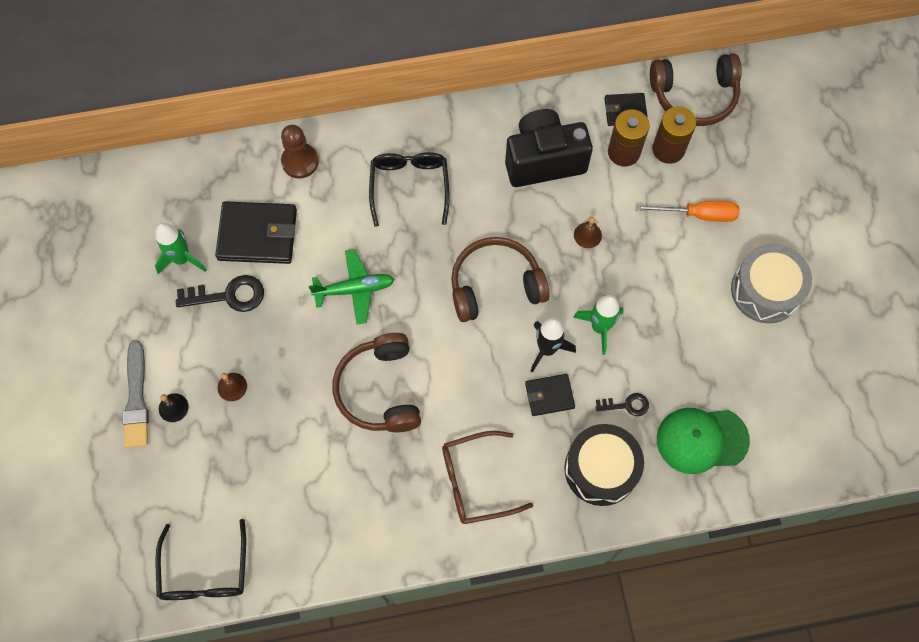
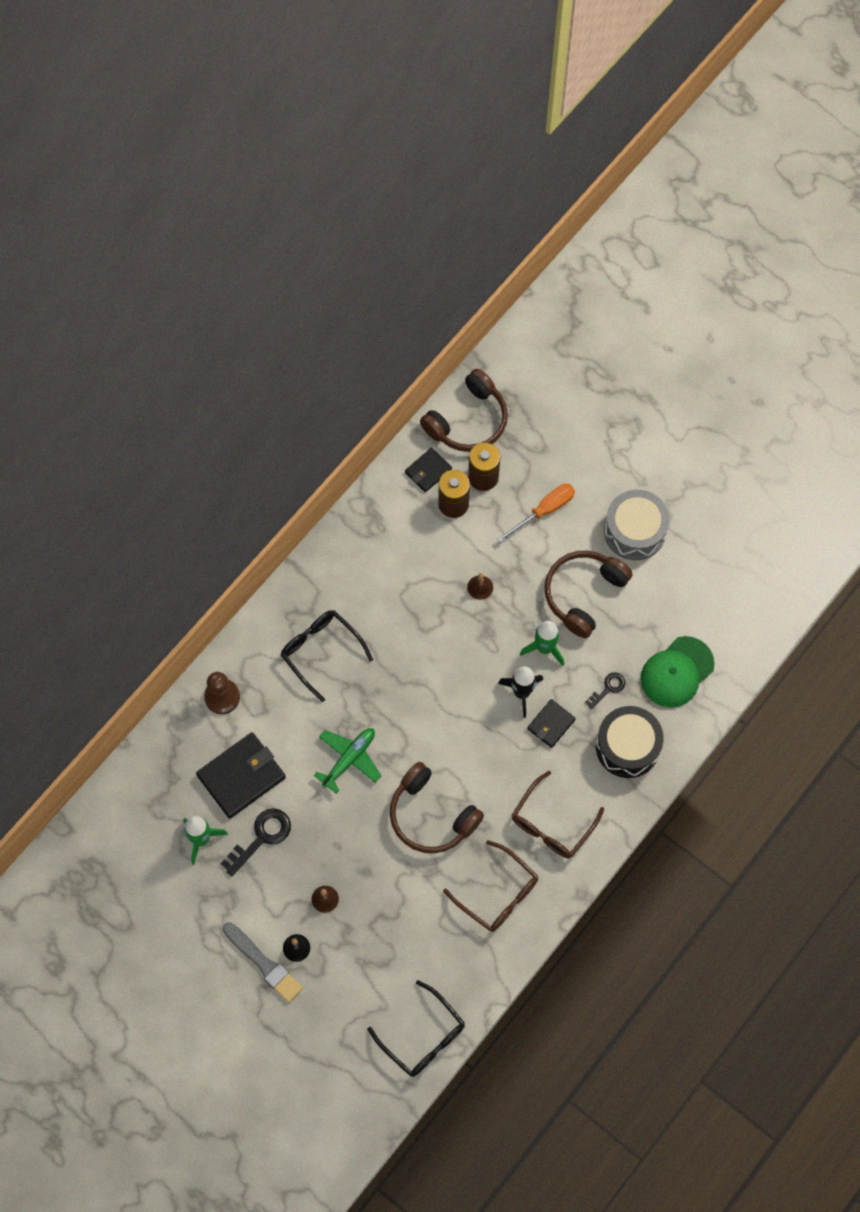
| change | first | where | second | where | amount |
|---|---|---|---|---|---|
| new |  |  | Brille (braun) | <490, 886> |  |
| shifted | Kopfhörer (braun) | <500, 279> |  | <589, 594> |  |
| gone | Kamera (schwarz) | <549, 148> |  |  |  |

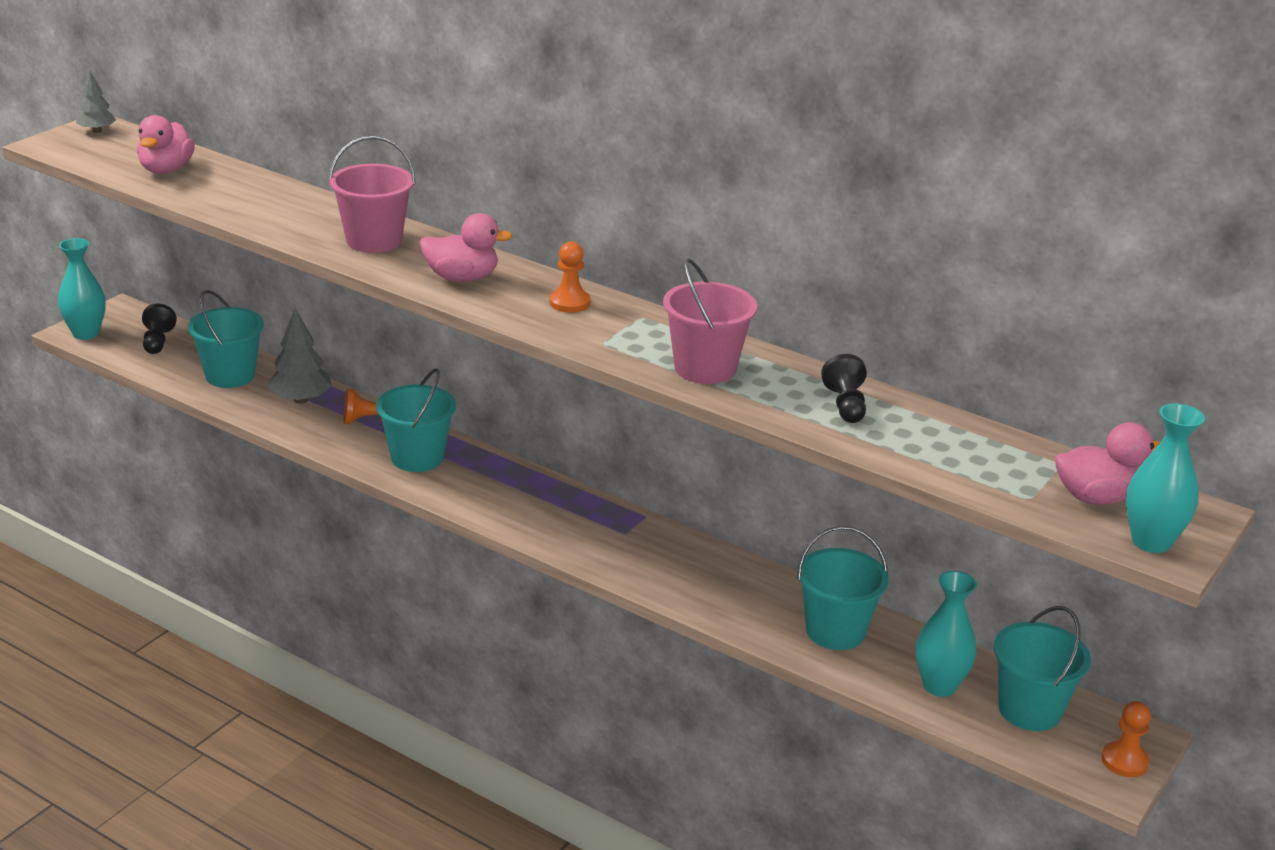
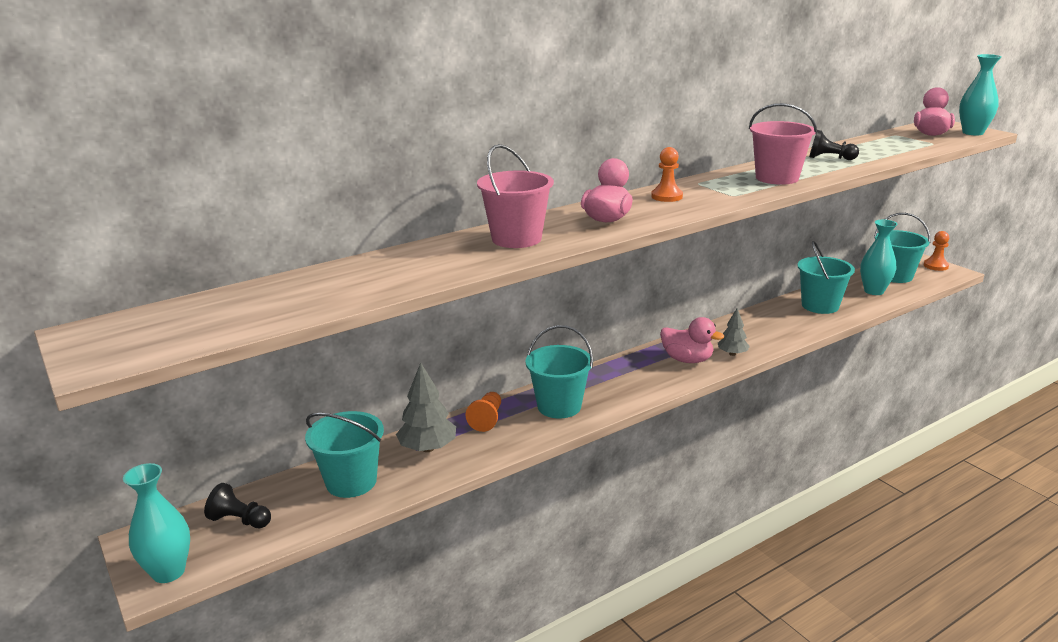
| change | first | where | second | where | amount |
|---|---|---|---|---|---|
| shifted | Ente (rosa) | <166, 144> |  | <692, 340> |  |
| shifted | Baum (grau) | <96, 102> |  | <734, 332> |  |

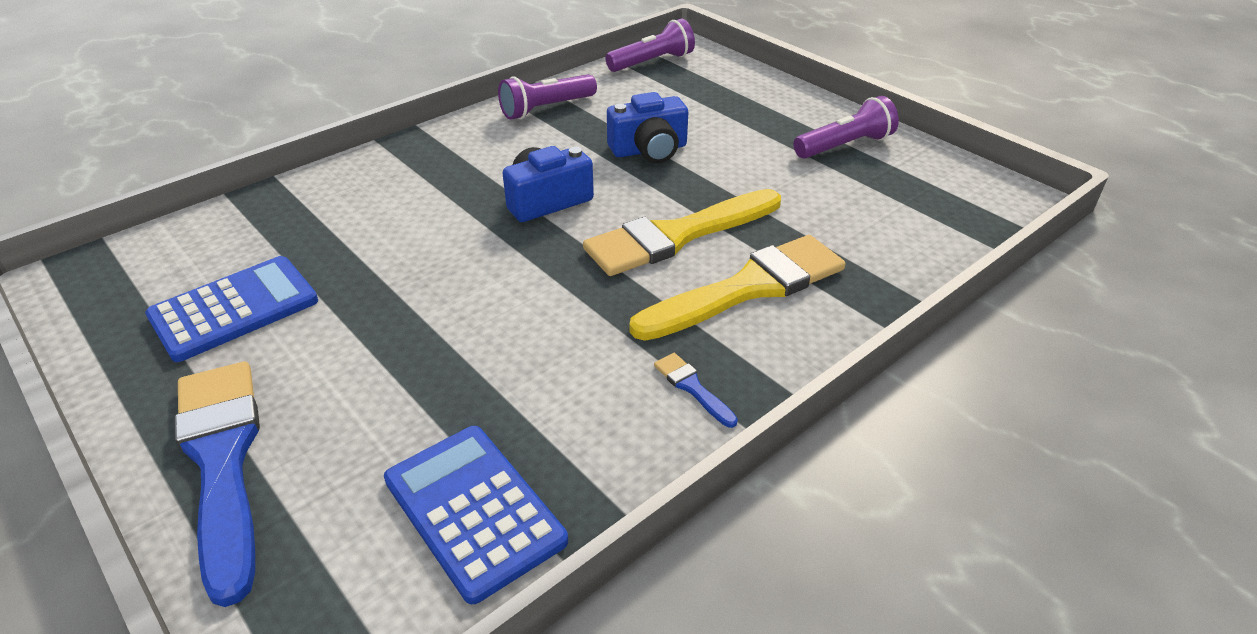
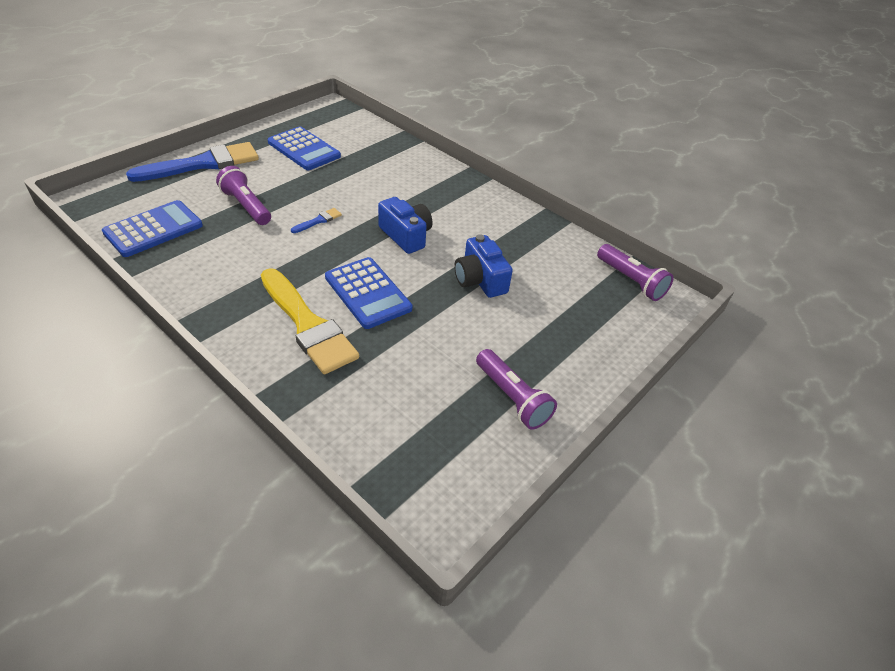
| change | first | where | second | where | amount |
|---|---|---|---|---|---|
| shifted | Taschenlampe (lila) | <547, 97> |  | <243, 195> |  |
| shifted | Pinsel (blau) | <696, 390> |  | <316, 220> |  |
| swapped | Pinsel (gelb) | <682, 232> | Taschenrechner (blau) | <368, 293> |  |

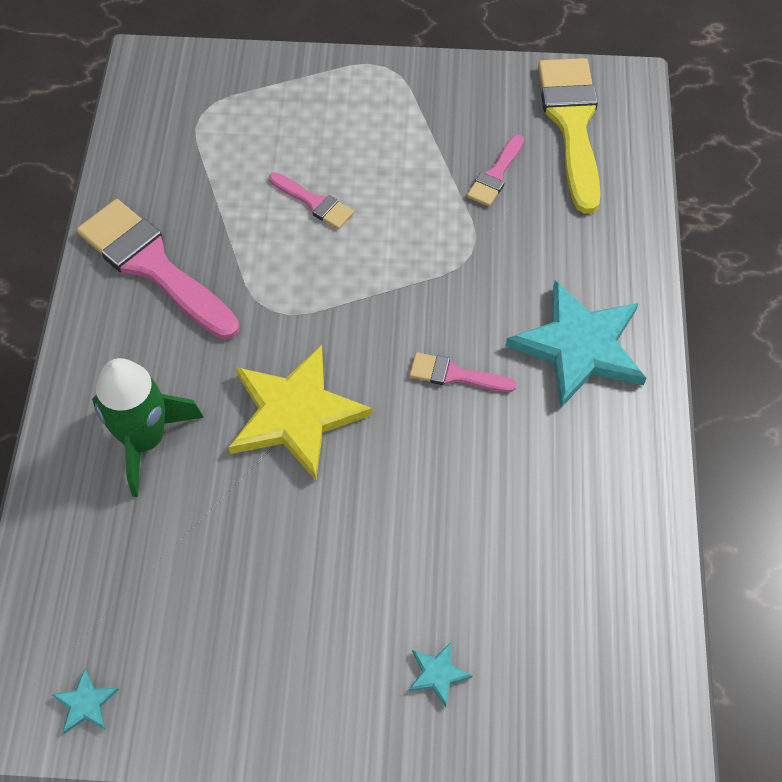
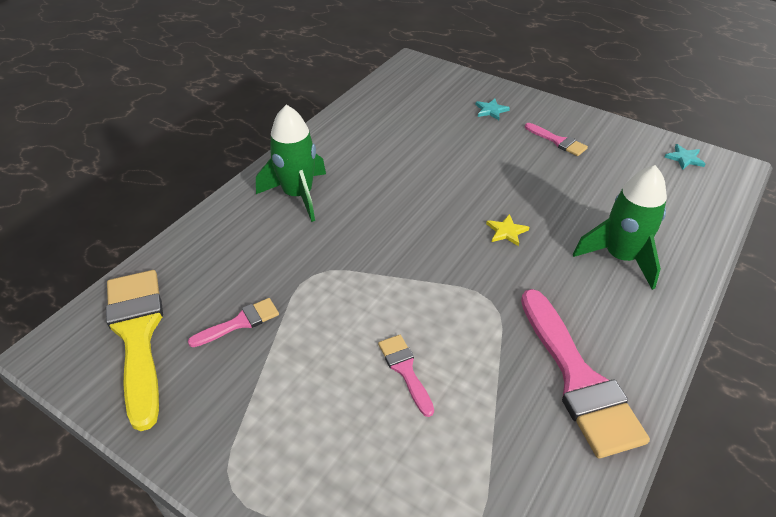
| change | first | where | second | where | amount |
|---|---|---|---|---|---|
| rotated | Pinsel (gelb) | <569, 136> |  | <134, 350> | 135 degrees clockwise |
| swapped | Stern (türkis) | <576, 344> | Rakete (grün) | <291, 163> |  |
| scaled | Stern (gelb) | <300, 412> |  | <507, 230> | x0.40 |
| shifted | Pinsel (rosa) | <463, 372> |  | <556, 139> |  |

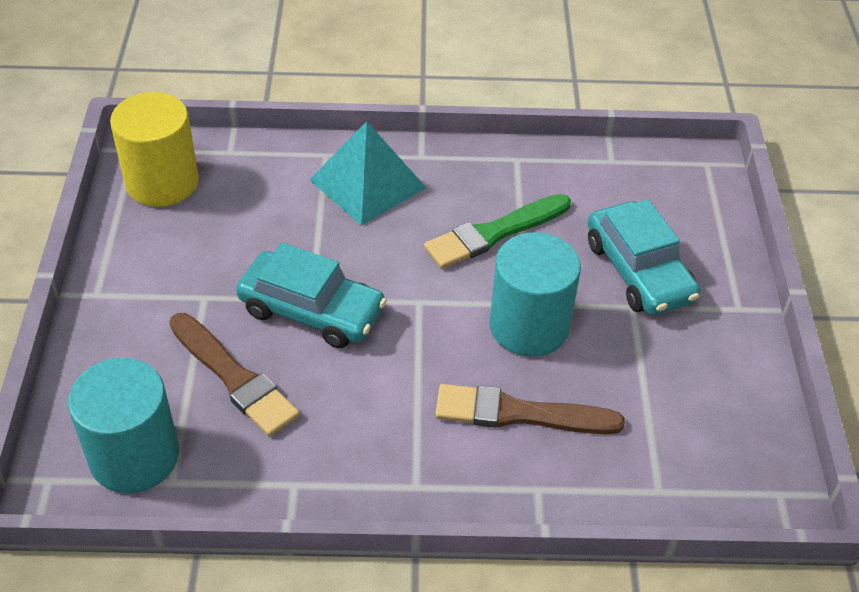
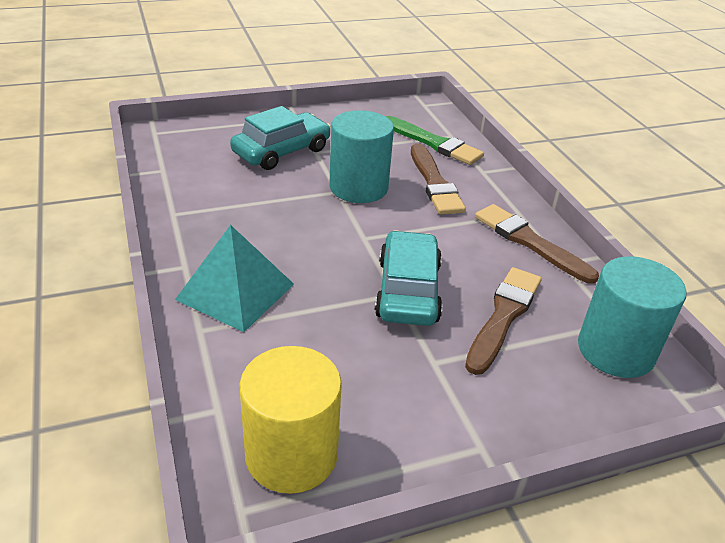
| change | first | where | second | where | amount |
|---|---|---|---|---|---|
| shifted | Pinsel (grün) | <497, 231> |  | <435, 140> |  |
| new |  |  | Pinsel (braun) | <537, 244> |  |

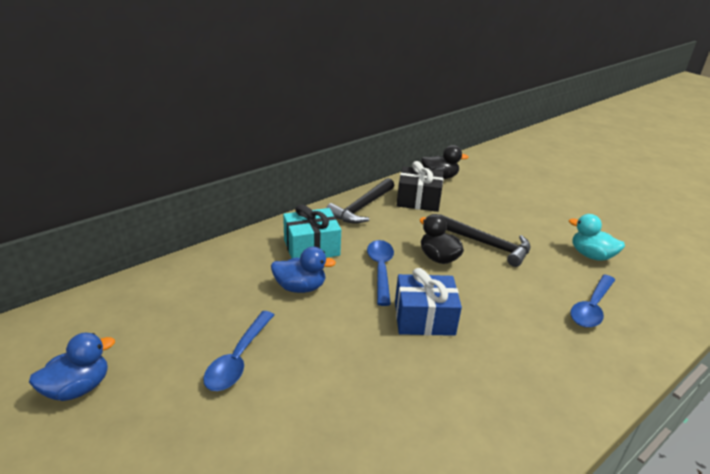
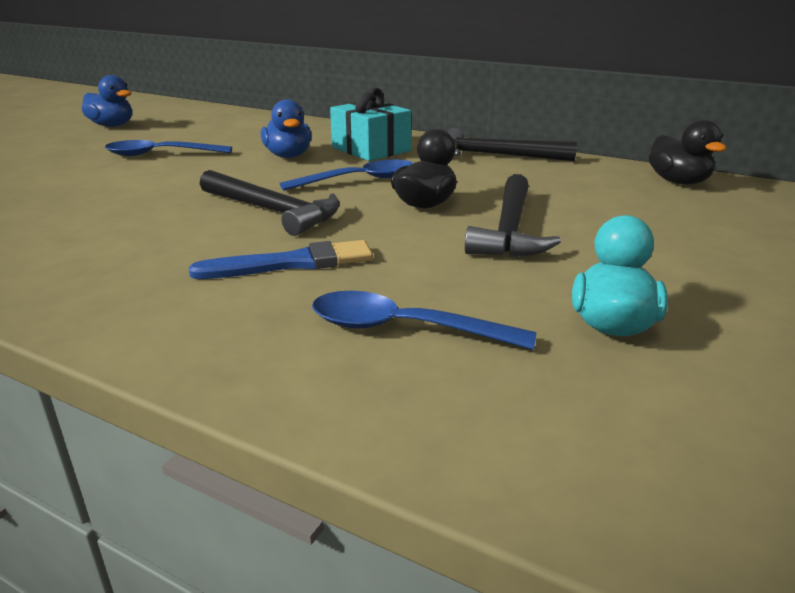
| change | first | where | second | where | amount |
|---|---|---|---|---|---|
| new |  |  | Pinsel (blau) | <281, 259> |  |
| swapped | Geschenk (blau) | <428, 302> | Hammer (schwarz) | <270, 203> |  |
| gone | Geschenk (schwarz) | <420, 186> |  |  |  |

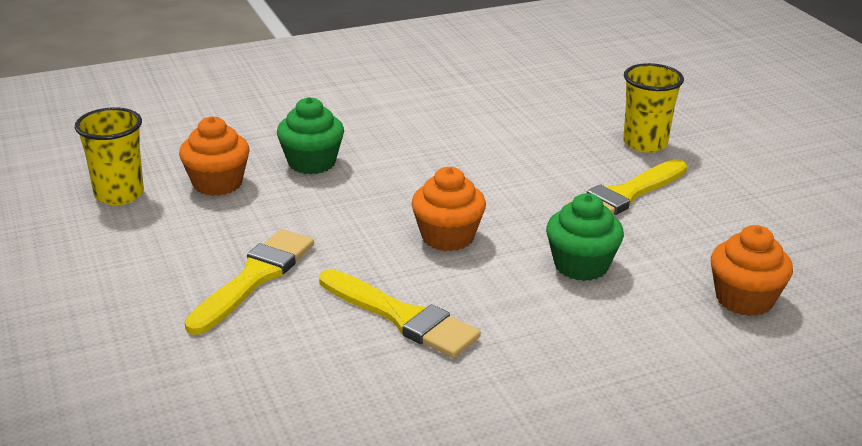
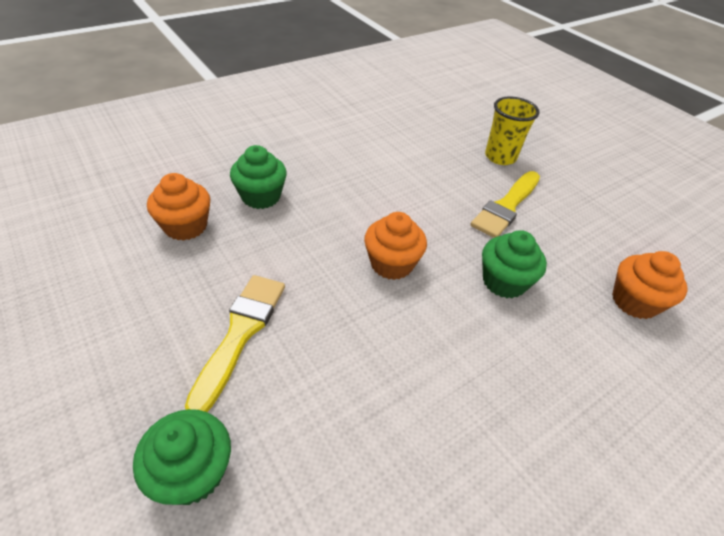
| change | first | where | second | where | amount |
|---|---|---|---|---|---|
| new |  |  | Muffin (grün) | <182, 457> |  |
| gone | Becher (gelb) | <109, 156> |  |  |  |
| gone | Pinsel (gelb) | <400, 313> |  |  |  |

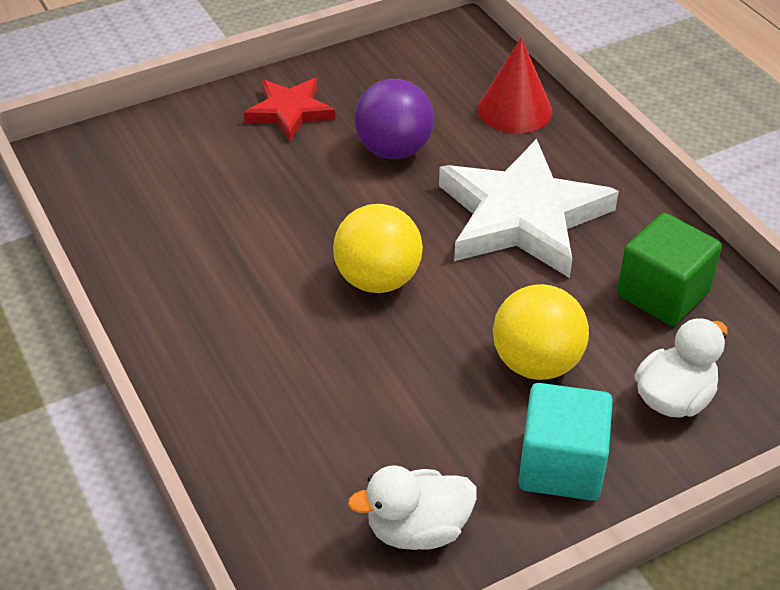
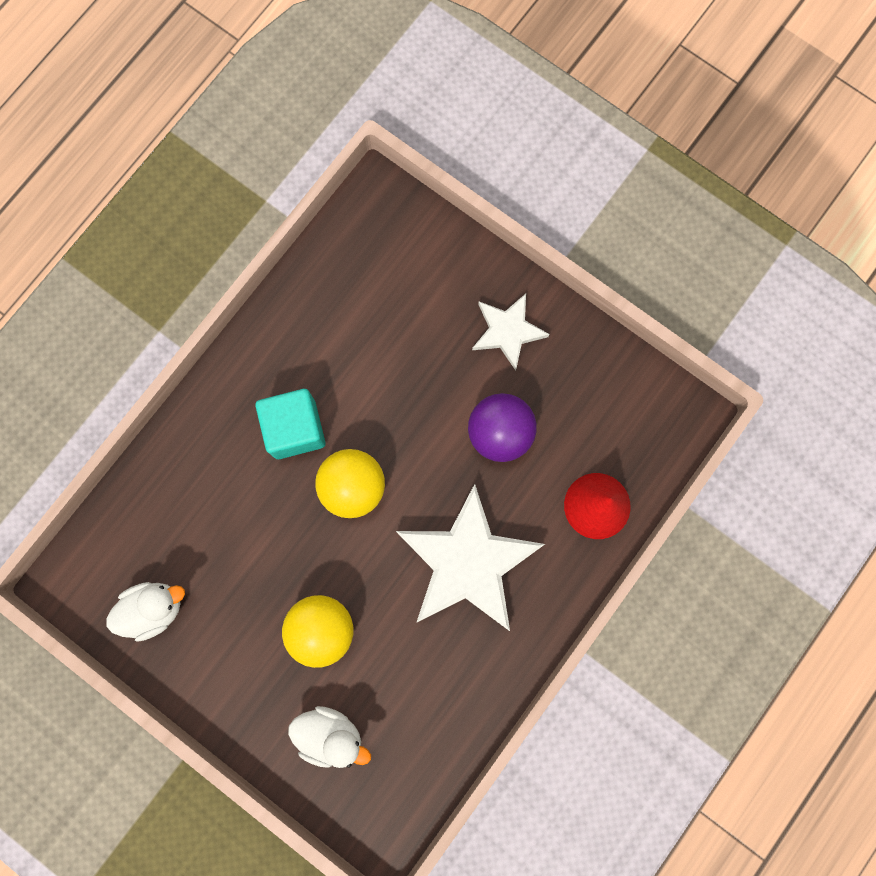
| change | first | where | second | where | amount |
|---|---|---|---|---|---|
| rotated | Ente (weiß) | <412, 507> |  | <145, 612> | 105 degrees clockwise |
| shifted | Kubus (türkis) | <565, 442> |  | <290, 424> |  |
| repainted | Stern (rot) | <289, 109> | Stern (weiß) | <511, 332> |  |
| gone | Kubus (grün) | <669, 269> |  |  |  |

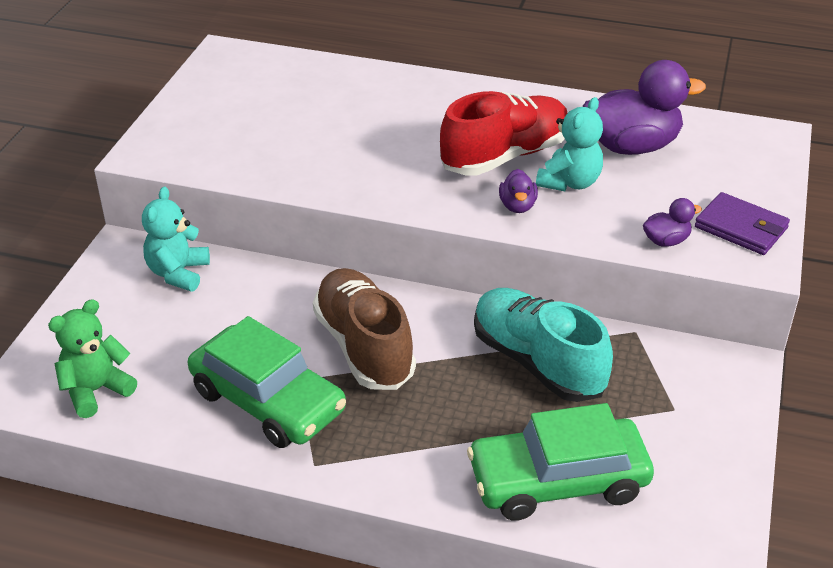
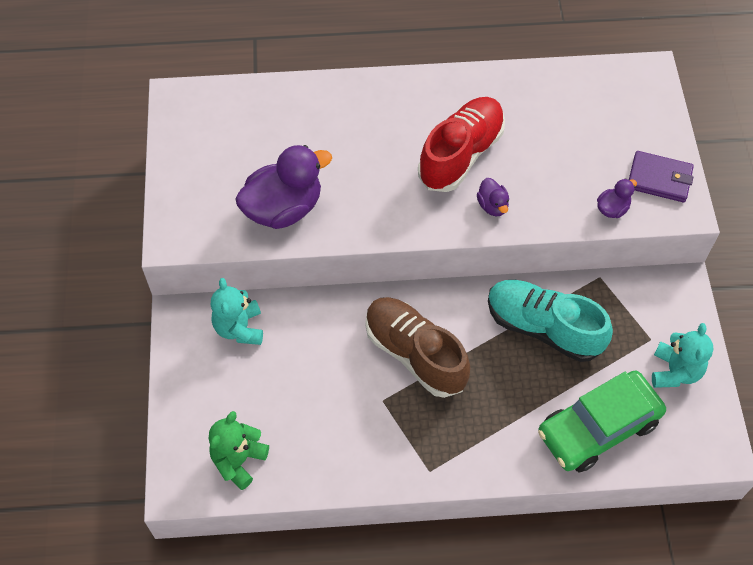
| change | first | where | second | where | amount |
|---|---|---|---|---|---|
| shifted | Ente (lila) | <644, 107> |  | <283, 187> |  |
| shifted | Teddybär (türkis) | <569, 144> |  | <682, 355> |  |
| gone | Auto (grün) | <267, 382> |  |  |  |

